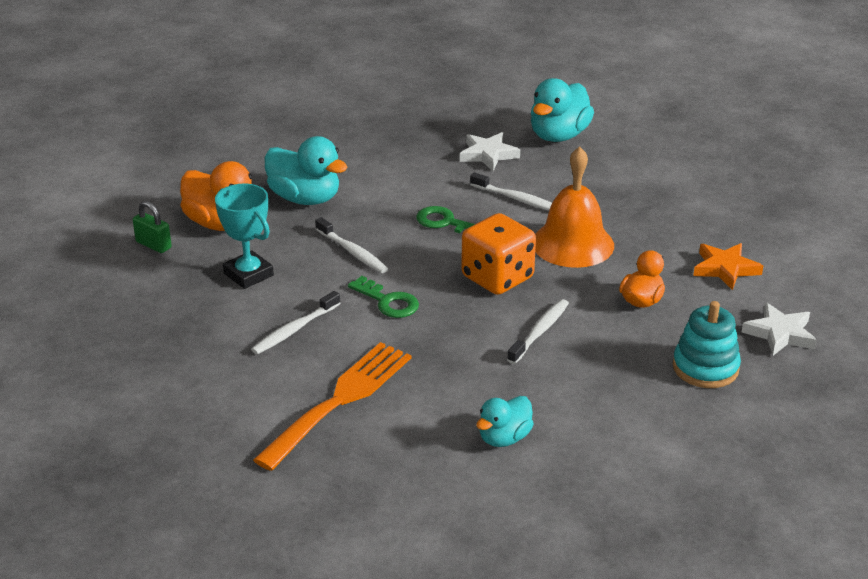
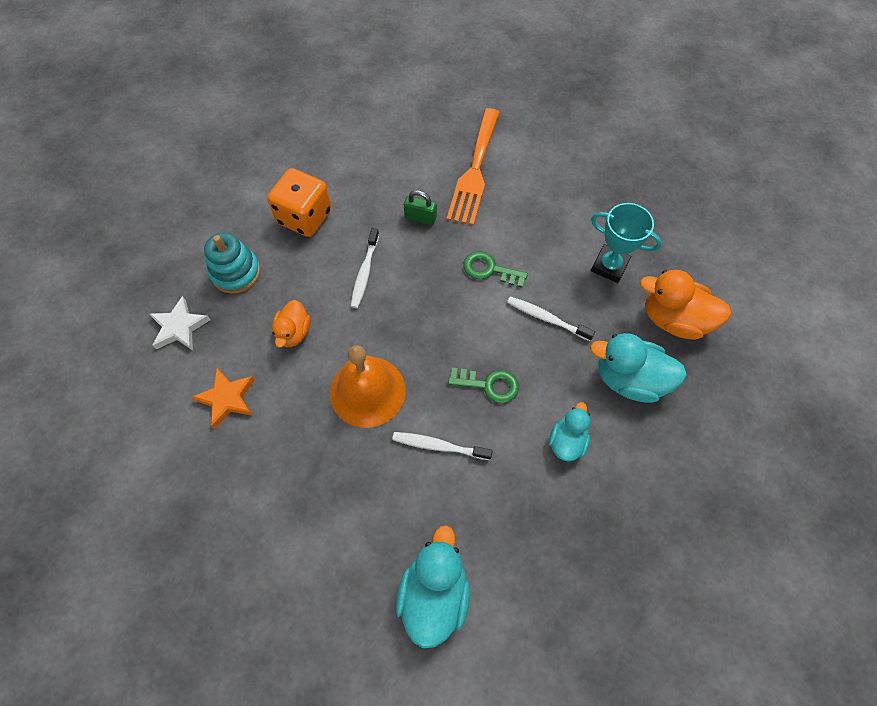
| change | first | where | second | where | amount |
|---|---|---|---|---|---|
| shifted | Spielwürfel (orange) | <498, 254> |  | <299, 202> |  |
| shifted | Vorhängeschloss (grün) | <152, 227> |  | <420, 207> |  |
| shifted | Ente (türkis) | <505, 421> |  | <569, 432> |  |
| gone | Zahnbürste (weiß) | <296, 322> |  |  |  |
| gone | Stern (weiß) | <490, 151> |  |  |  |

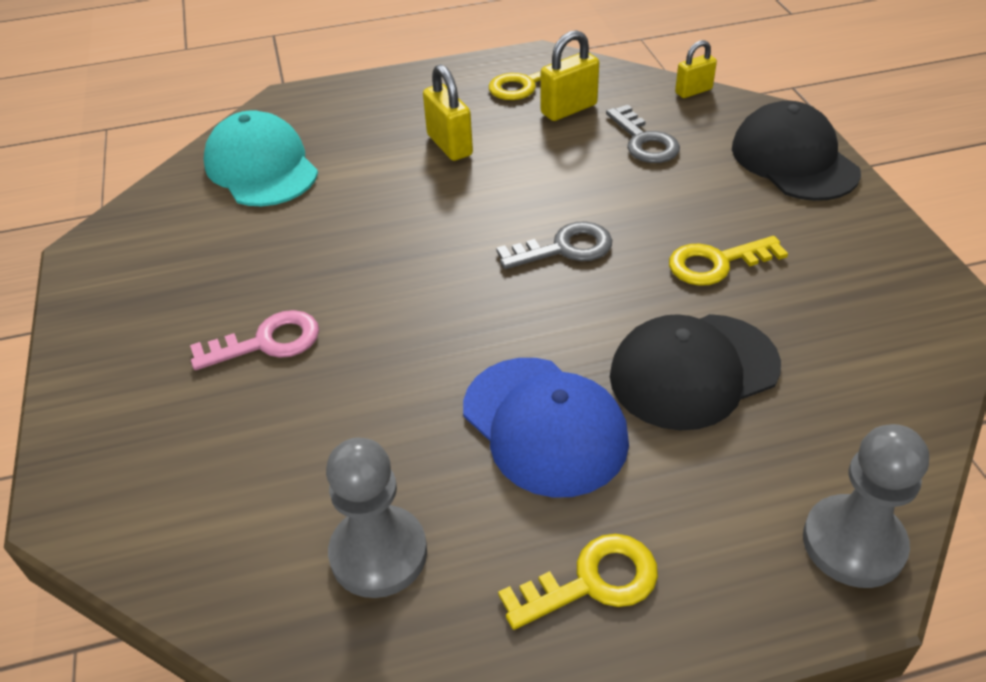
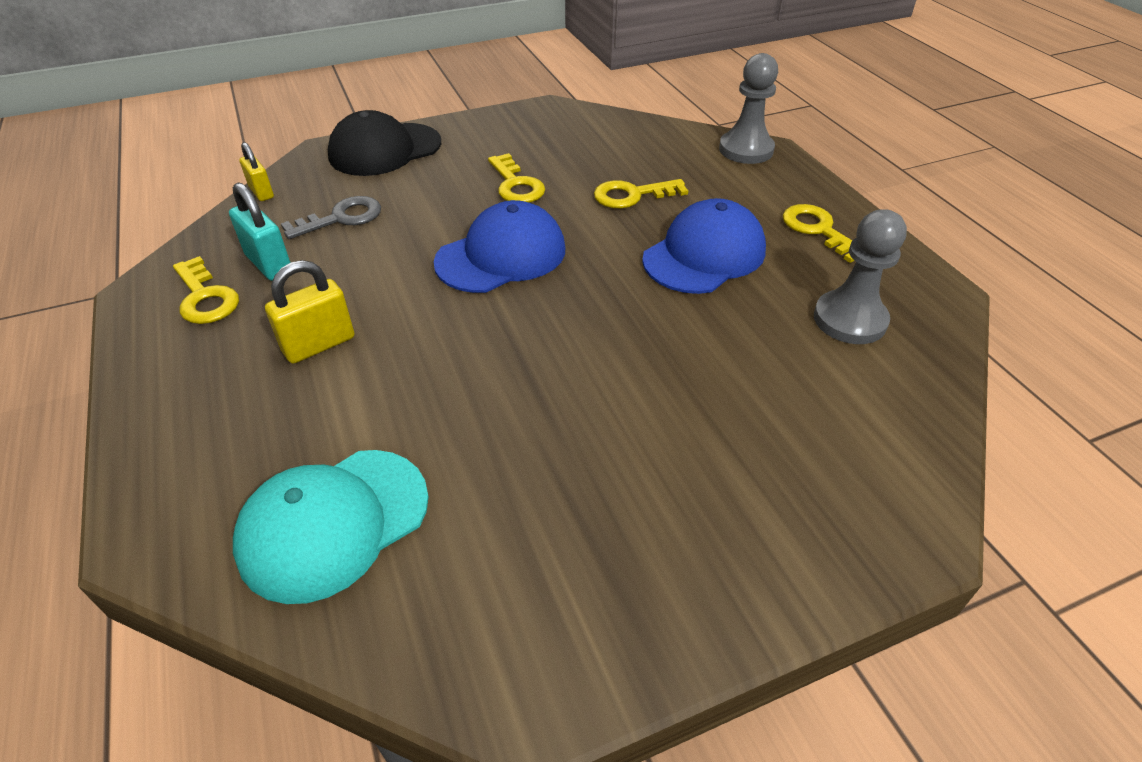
| change | first | where | second | where | amount |
|---|---|---|---|---|---|
| repainted | Vorhängeschloss (gelb) | <570, 75> | Vorhängeschloss (türkis) | <260, 231> |  |
| swapped | Schlüssel (grau) | <554, 245> | Kappe (blau) | <499, 246> |  |
| swapped | Kappe (schwarz) | <695, 372> | Schlüssel (gelb) | <641, 193> |  |
| gone | Schlüssel (rosa) | <254, 340> |  |  |  |

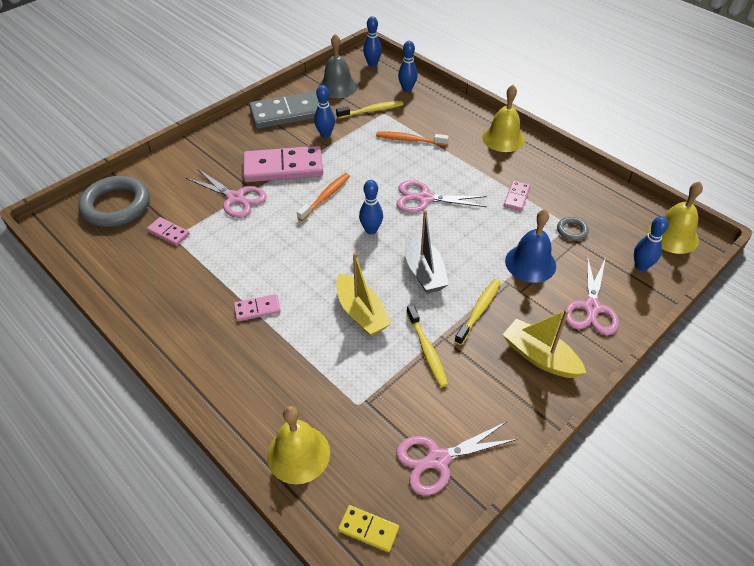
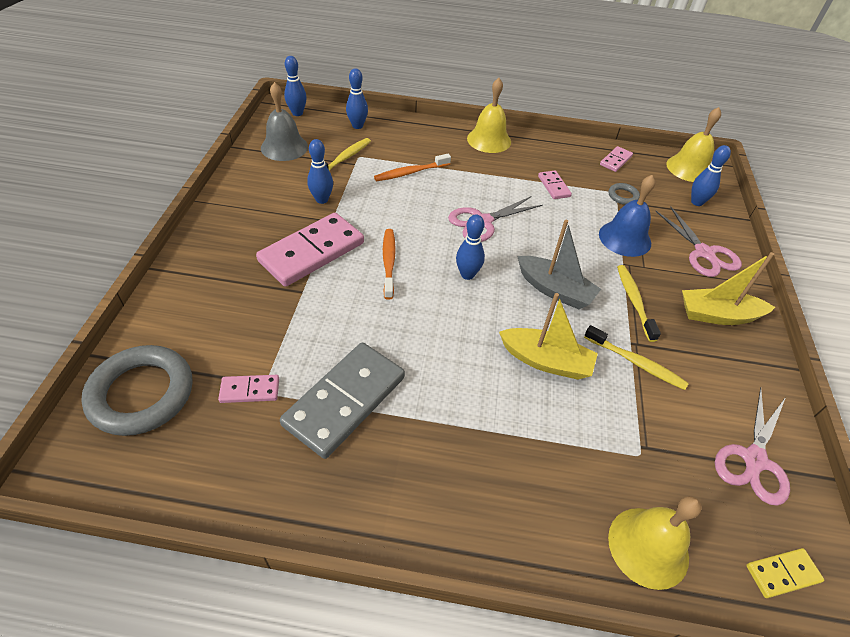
| change | first | where | second | where | amount |
|---|---|---|---|---|---|
| shifted | Dominostein (grau) | <283, 110> |  | <342, 401> |  |
| shifted | Dominostein (rosa) | <257, 307> |  | <616, 159> |  |
| gone | Schere (rosa) | <226, 193> |  |  |  |

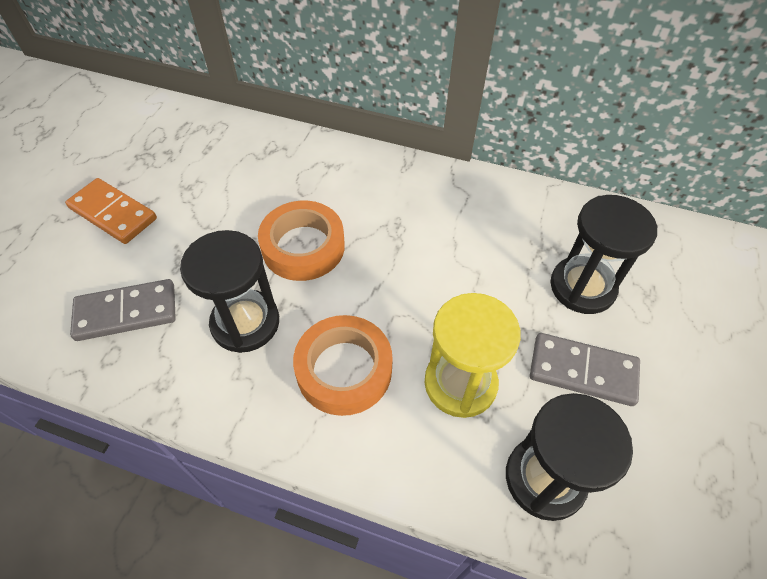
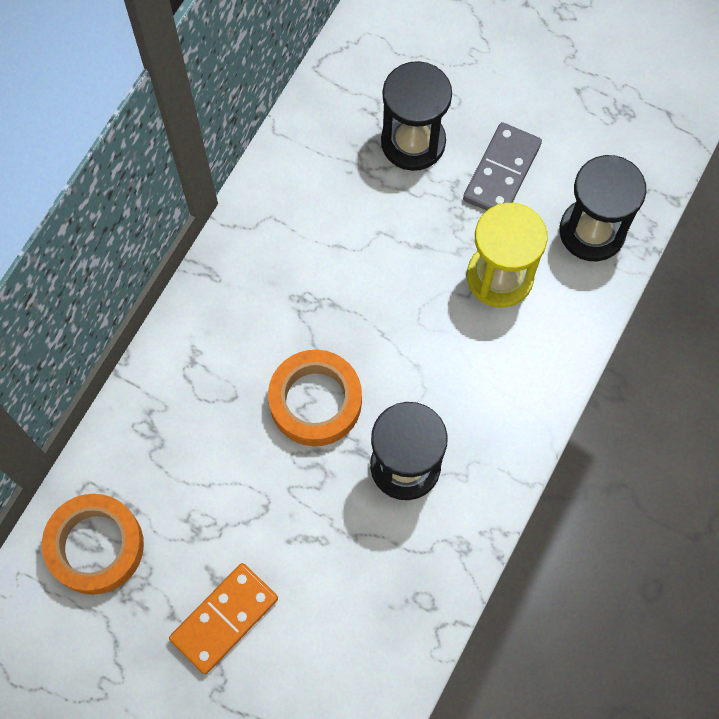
| change | first | where | second | where | amount |
|---|---|---|---|---|---|
| shifted | Klebeband (orange) | <343, 365> |  | <93, 544> |  |
| gone | Dominostein (grau) | <123, 310> |  |  |  |

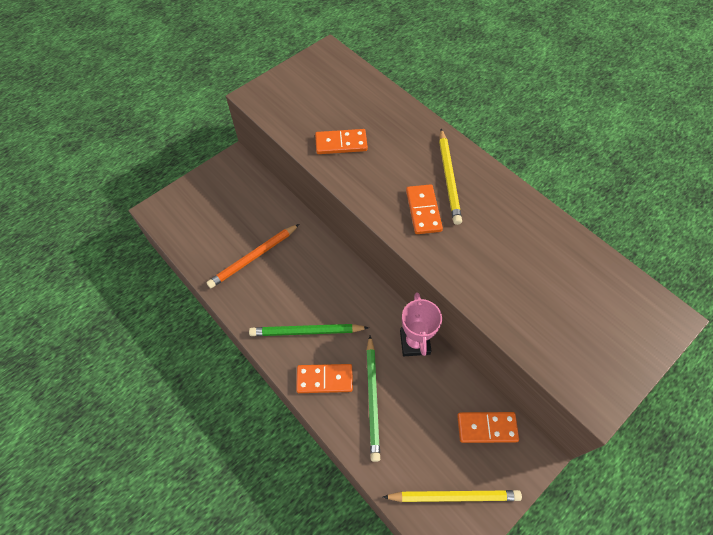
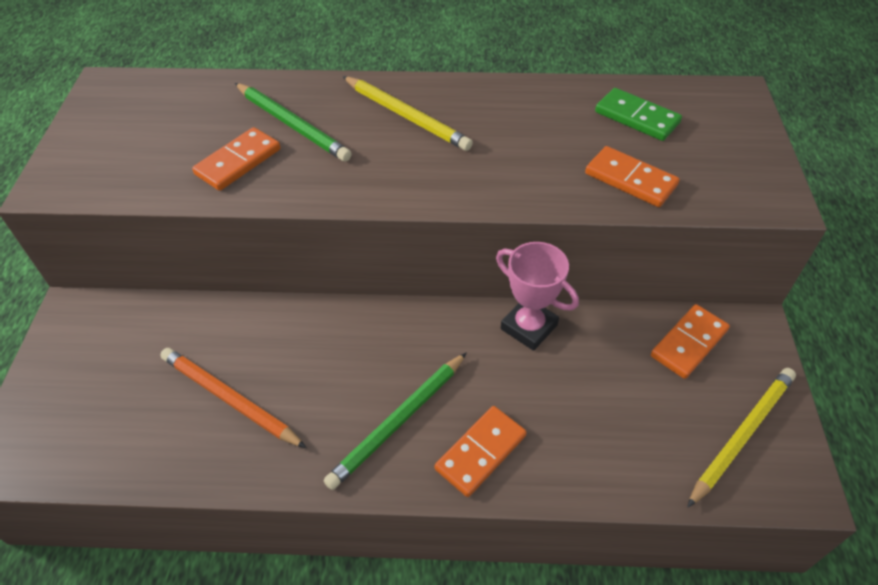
| change | first | where | second | where | amount |
|---|---|---|---|---|---|
| rotated | Bleistift (orange) | <252, 256> |  | <233, 398> | 120 degrees clockwise |
| shifted | Bleistift (grün) | <373, 398> |  | <293, 122> |  |
| shifted | Dominostein (orange) | <424, 209> |  | <632, 176> |  |
| new |  |  | Dominostein (grün) | <638, 114> |  |

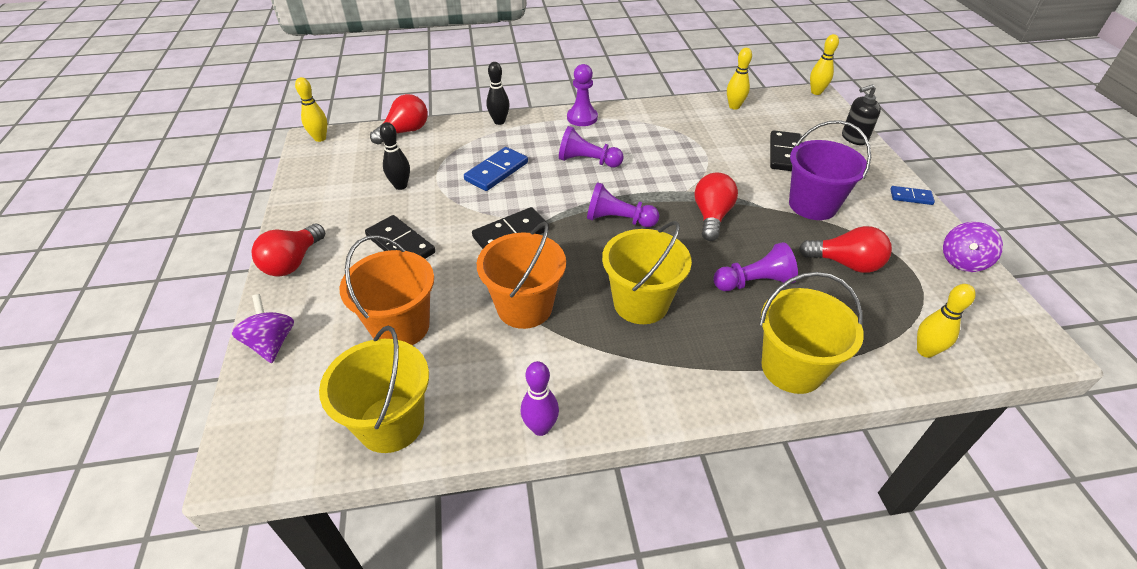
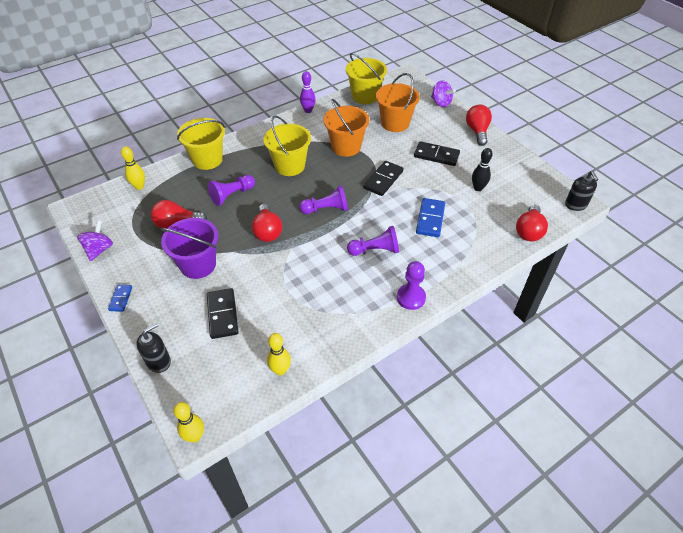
| change | first | where | second | where | amount |
|---|---|---|---|---|---|
| rotated | Dominostein (blau) | <912, 195> |  | <120, 298> | 75 degrees counterclockwise |
| swapped | Bowlingkegel (gelb) | <311, 109> | Seifenspender (schwarz) | <581, 191> |  |
| gone | Bowlingkegel (schwarz) | <498, 93> |  |  |  |

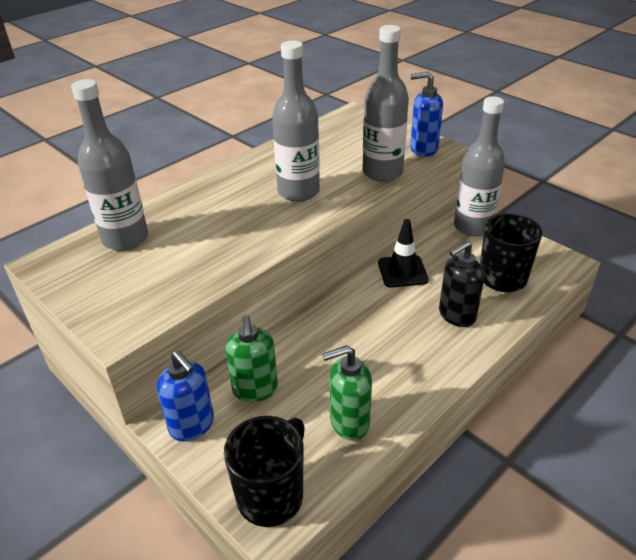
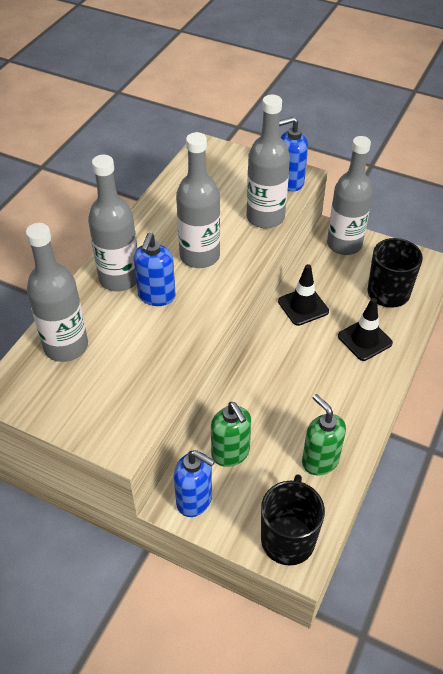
| change | first | where | second | where | amount |
|---|---|---|---|---|---|
| new |  |  | Flasche (grau) | <112, 223> |  |
| new |  |  | Seifenspender (blau) | <155, 269> |  |
| rotated | Seifenspender (grün) | <347, 392> |  | <324, 434> | 90 degrees clockwise |
| swapped | Seifenspender (schwarz) | <461, 284> | Leitkegel (schwarz) | <365, 329> |  |

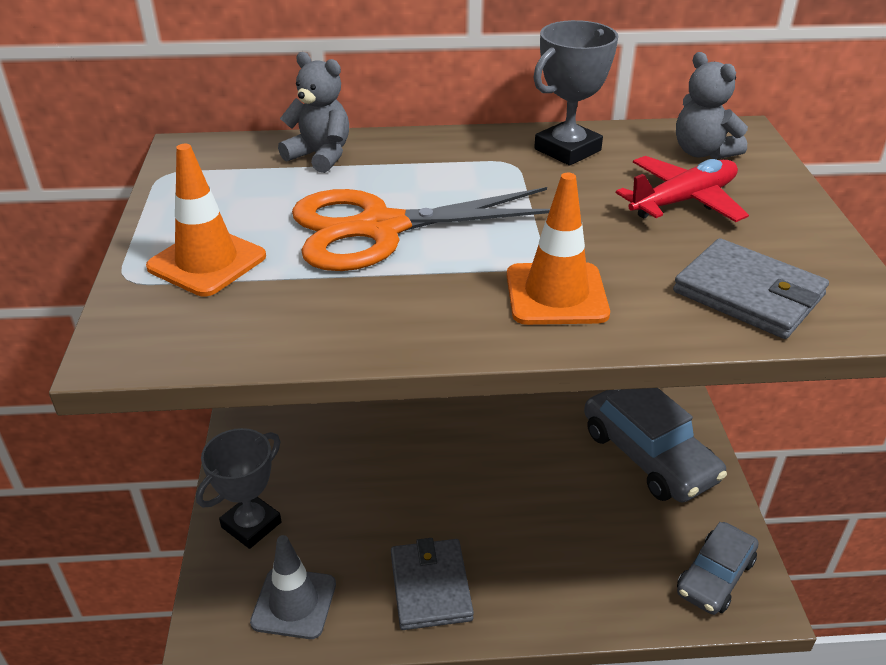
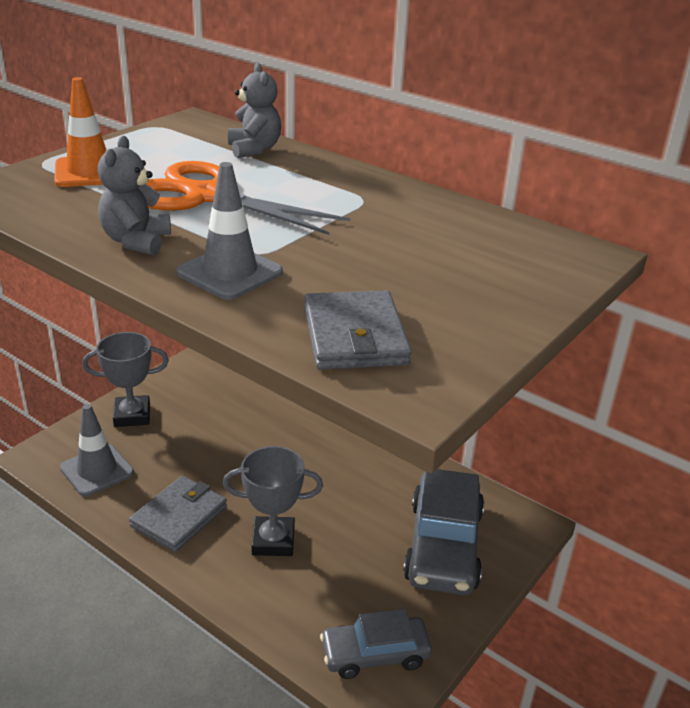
| change | first | where | second | where | amount |
|---|---|---|---|---|---|
| shifted | Teddybär (grau) | <712, 105> |  | <134, 195> |  |
| repainted | Leitkegel (orange) | <558, 249> | Leitkegel (grau) | <230, 231> |  |
| shifted | Pokal (grau) | <575, 93> |  | <273, 501> |  |
| gone | Flugzeug (rot) | <682, 189> |  |  |  |

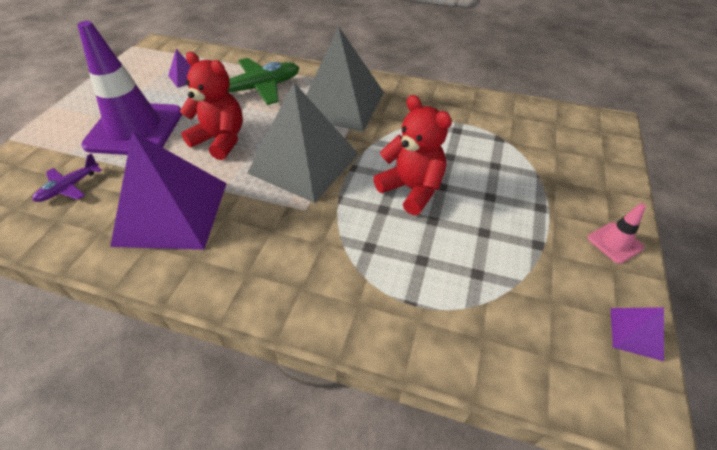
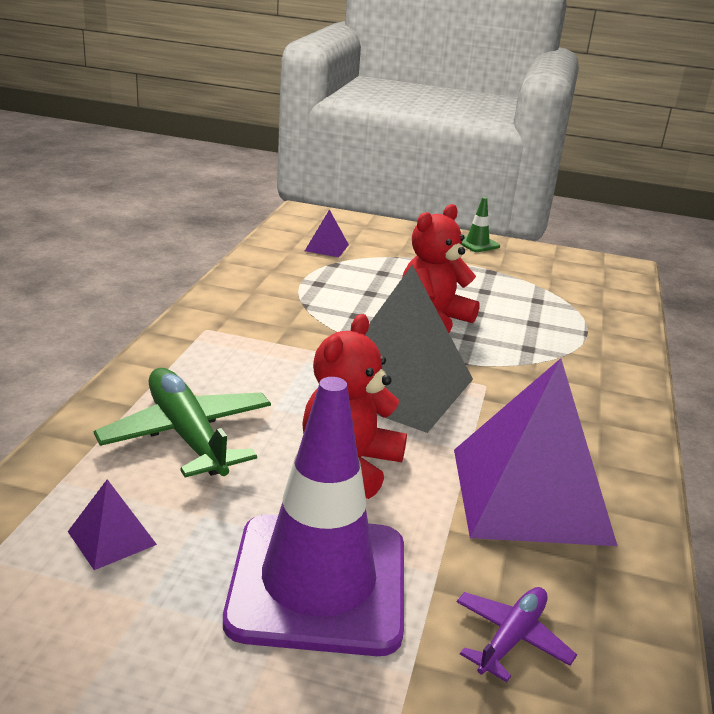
| change | first | where | second | where | amount |
|---|---|---|---|---|---|
| shifted | Pyramide (lila) | <637, 334> |  | <327, 233> |  |
| rotated | Flugzeug (lila) | <67, 177> |  | <517, 634> | 90 degrees counterclockwise |
| repainted | Leitkegel (rosa) | <617, 233> | Leitkegel (grün) | <480, 224> |  |
| gone | Pyramide (grau) | <345, 79> |  |  |  |

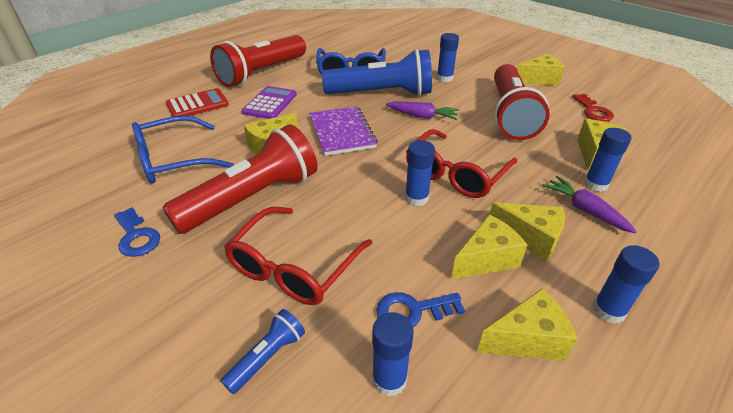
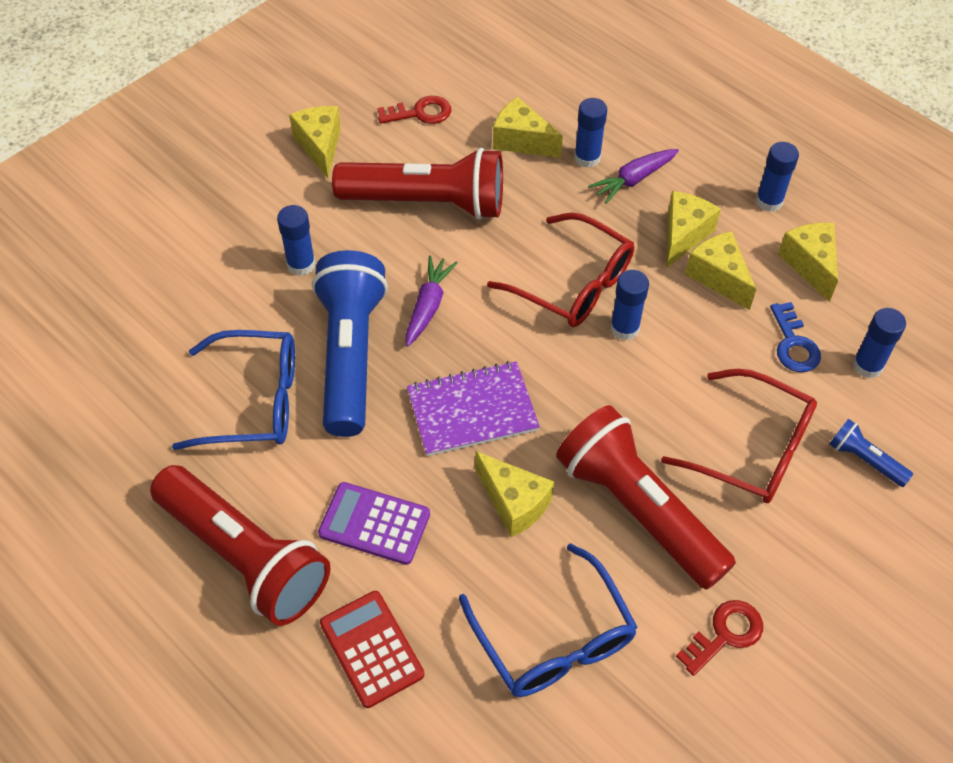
| change | first | where | second | where | amount |
|---|---|---|---|---|---|
| repainted | Schlüssel (blau) | <137, 232> | Schlüssel (rot) | <719, 638> |  |

